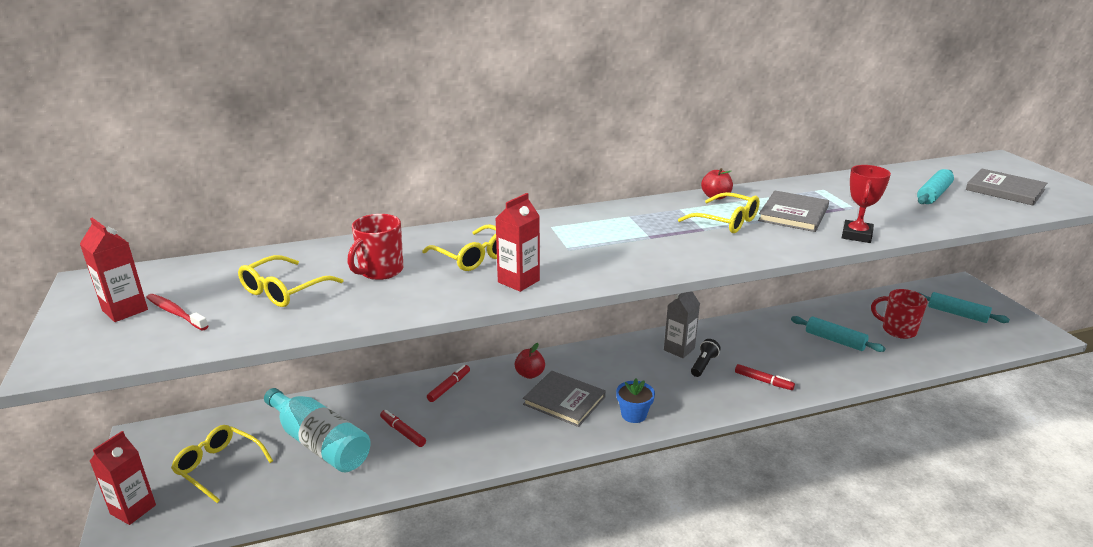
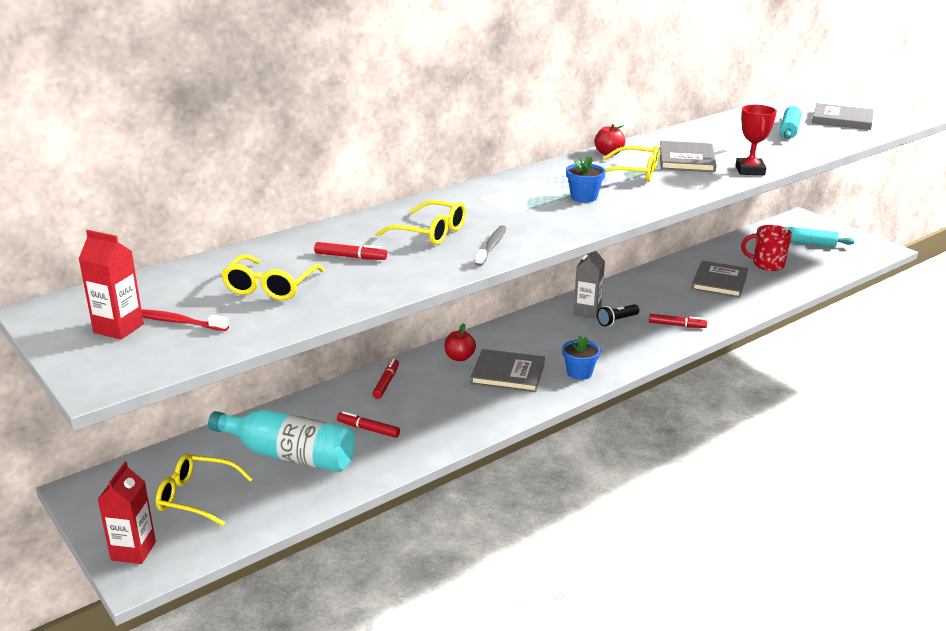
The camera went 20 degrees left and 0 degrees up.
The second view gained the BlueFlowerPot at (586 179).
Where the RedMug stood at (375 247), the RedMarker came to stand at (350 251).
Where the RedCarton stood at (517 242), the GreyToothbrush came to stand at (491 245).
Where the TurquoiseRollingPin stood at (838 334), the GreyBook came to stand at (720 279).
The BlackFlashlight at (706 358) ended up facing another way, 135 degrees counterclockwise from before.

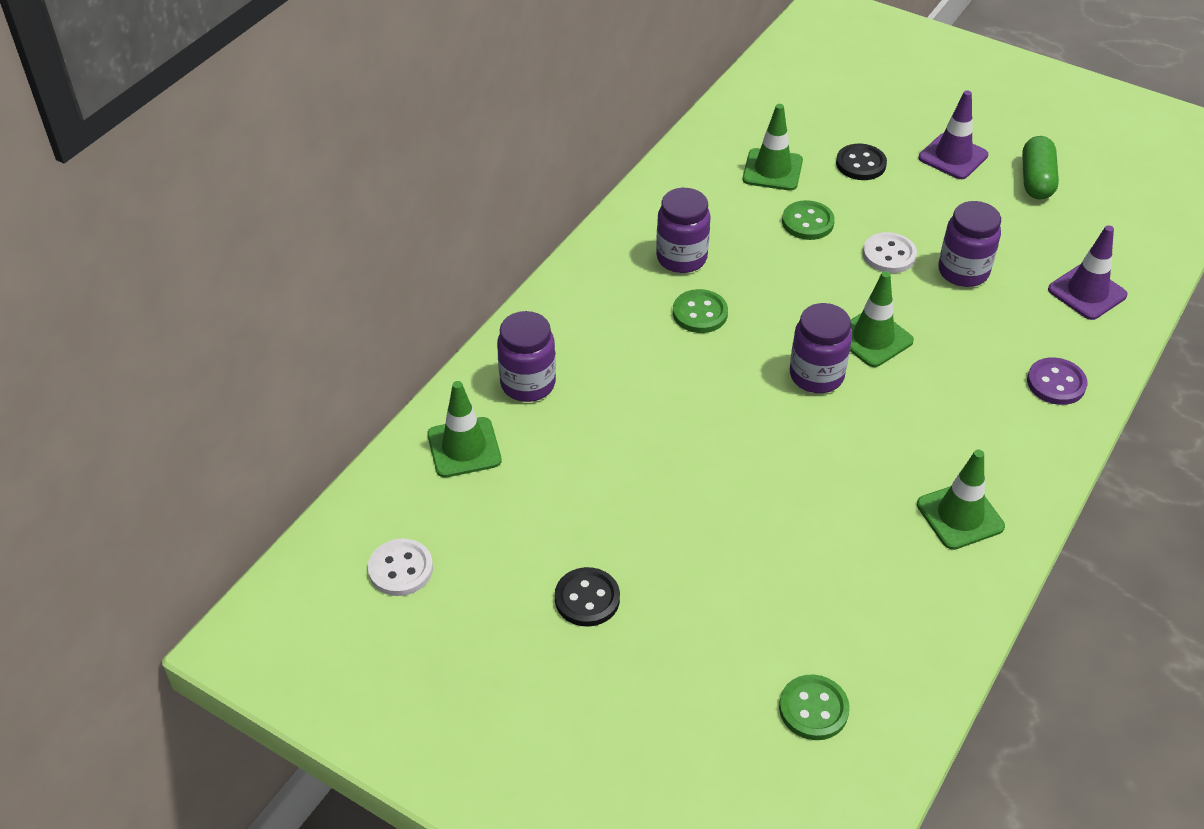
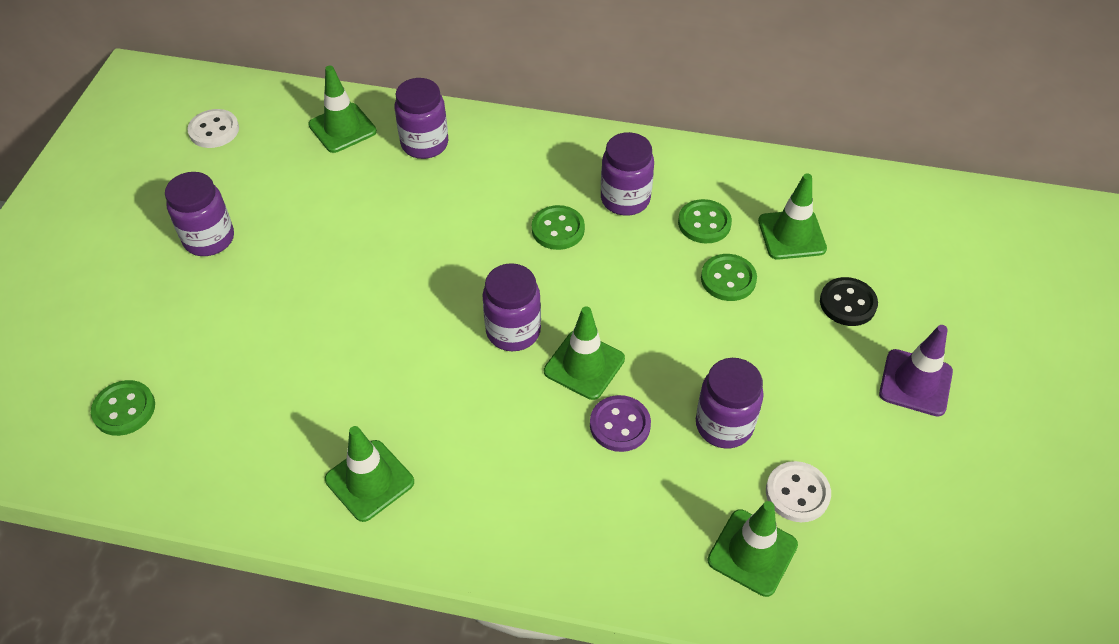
The camera went 70 degrees right and 5 degrees up.
The second view lost the GreenCapsule at (1040 167).
The second view gained the GreenButton at (705 221).
The WhiteButton ended up elsewhere, having gone from (890 252) to (798 491).
The PurpleButton ended up elsewhere, having gone from (1057 381) to (620 423).
Where the BlackButton stood at (587 597), the PurpleJar came to stand at (199 214).
What was the PurpleTrafficCone at (1088 272) turned into the GreenTrafficCone at (752 549).

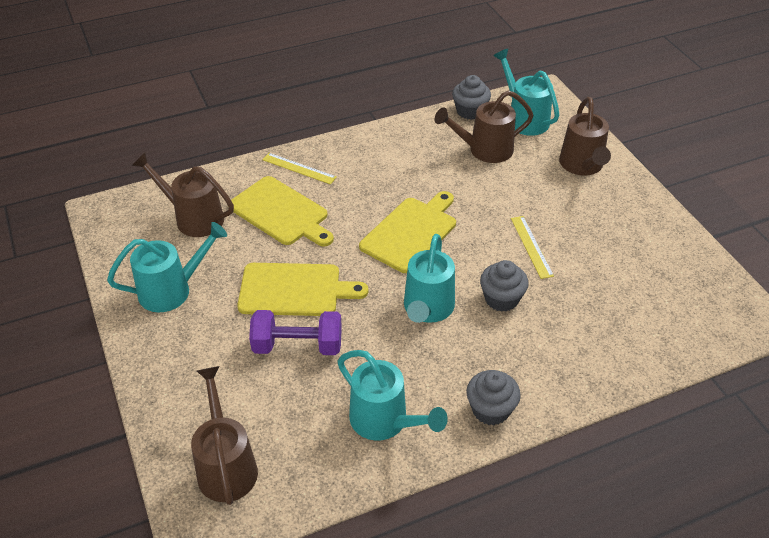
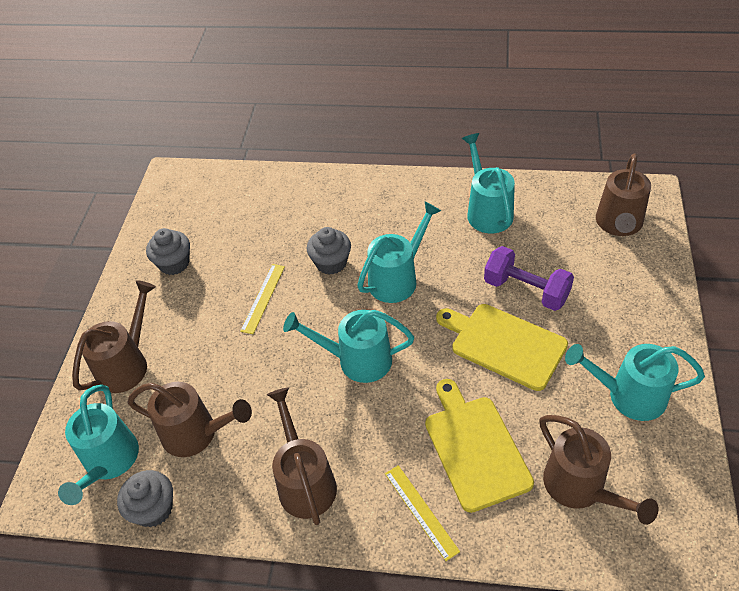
The camera went 145 degrees left and 5 degrees up.
The second view gained the BrownWateringCan at (302 456).
The GreyCupcake ended up elsewhere, having gone from (493 397) to (168 251).
Where the YellowCuttingBoard stood at (407 232), the TurquoiseWateringCan came to stand at (348 346).

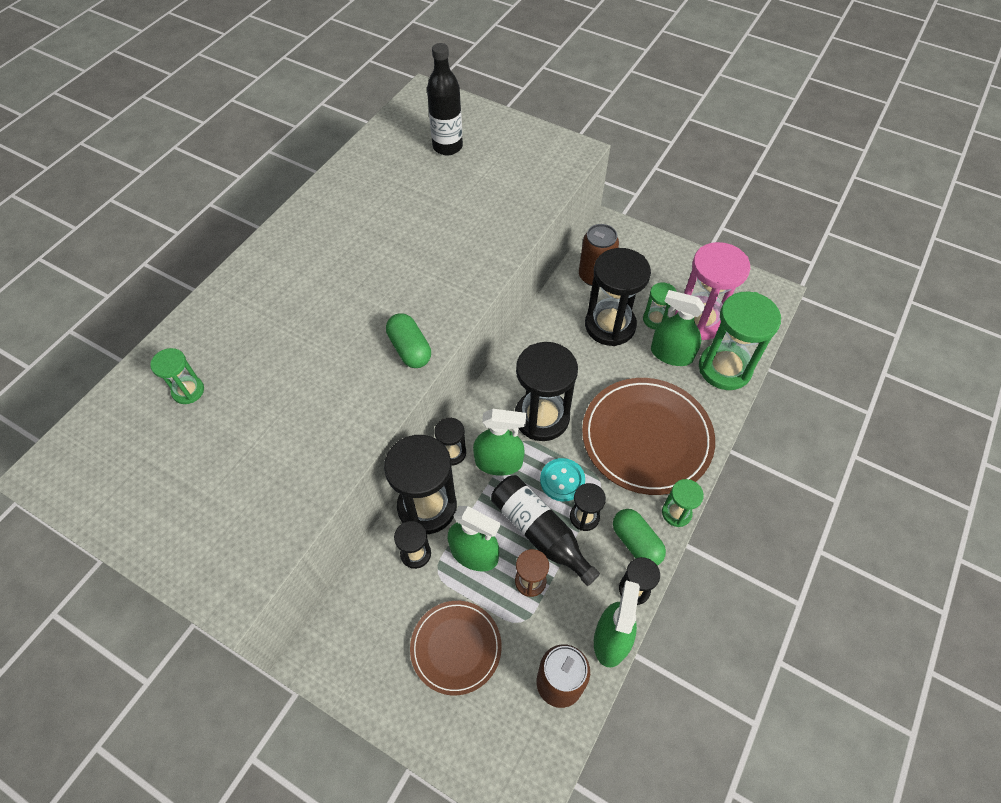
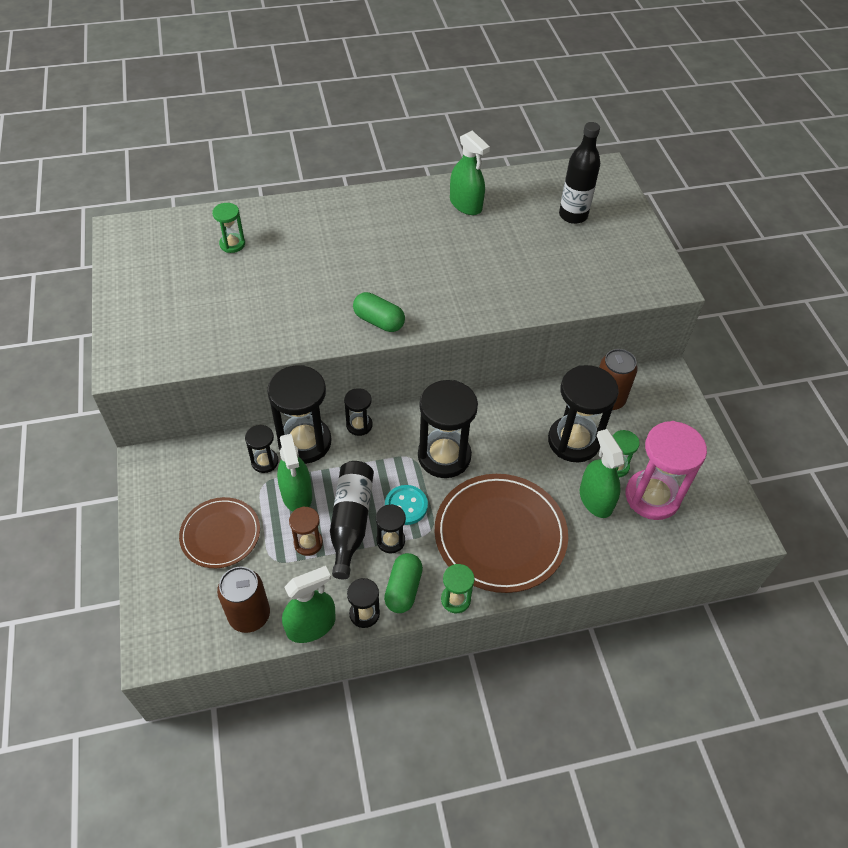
The camera went 45 degrees right and 5 degrees down.
The second view lost the GreenHourglass at (740 341).
The GreenSprayBottle ended up elsewhere, having gone from (499 442) to (470 173).
The GreenCapsule at (408 340) ended up facing another way, 75 degrees counterclockwise from before.

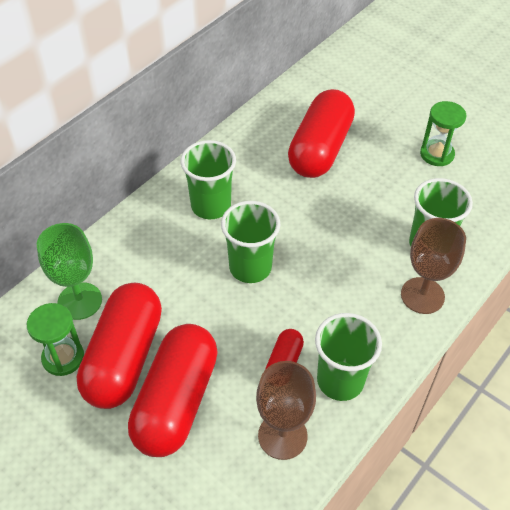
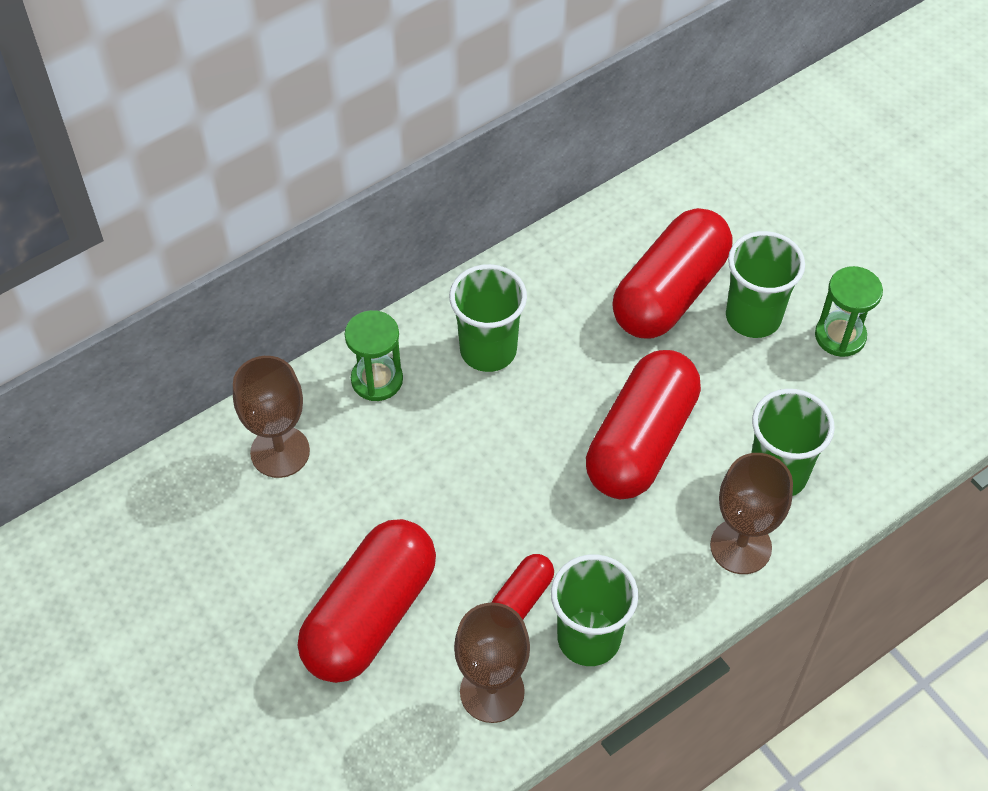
The camera went 15 degrees right and 5 degrees up.
The GreenHourglass ended up elsewhere, having gone from (55 339) to (373 355).
The RedCapsule ended up elsewhere, having gone from (119 346) to (643 424).
The GreenCup ended up elsewhere, having gone from (250 242) to (765 284).
What was the GreenGoblet at (69 271) turned into the BrownGoblet at (271 417).

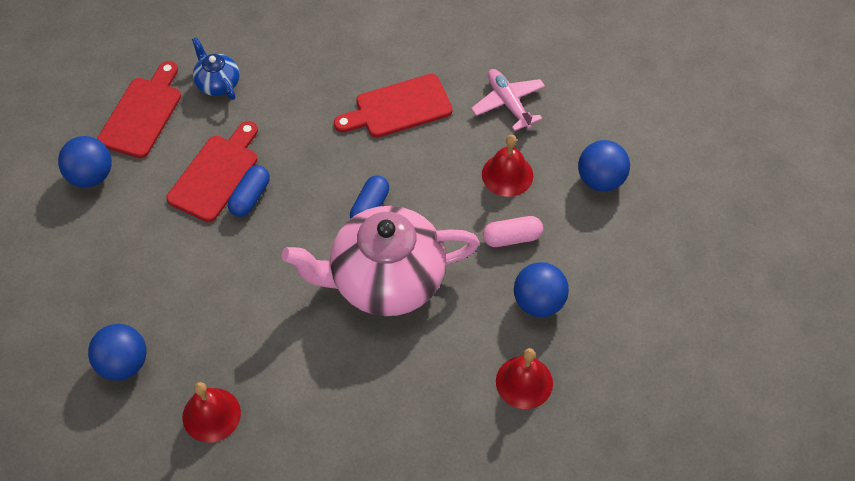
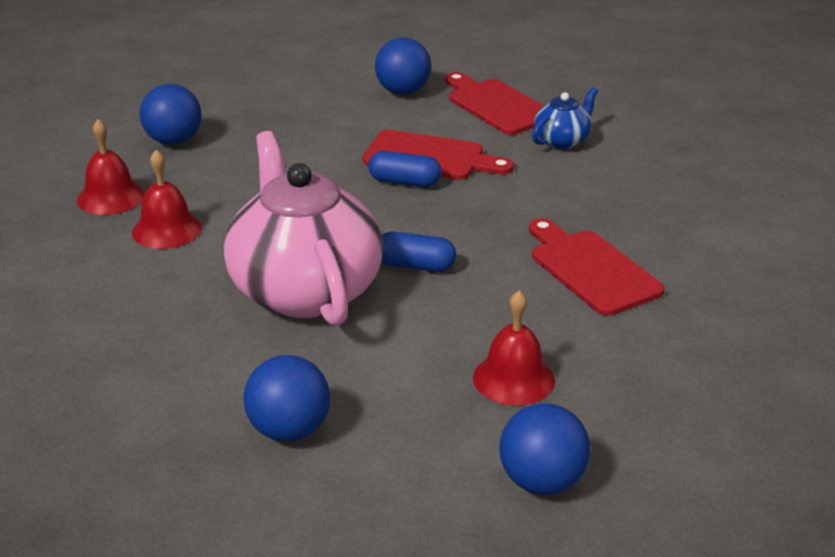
The camera went 80 degrees right and 25 degrees down.
The second view lost the PinkPlane at (508 100).
The second view lost the PinkCapsule at (513 231).
The RedBell ended up elsewhere, having gone from (524 378) to (167 199).
The RedCuttingBoard at (139 109) ended up facing another way, 135 degrees counterclockwise from before.

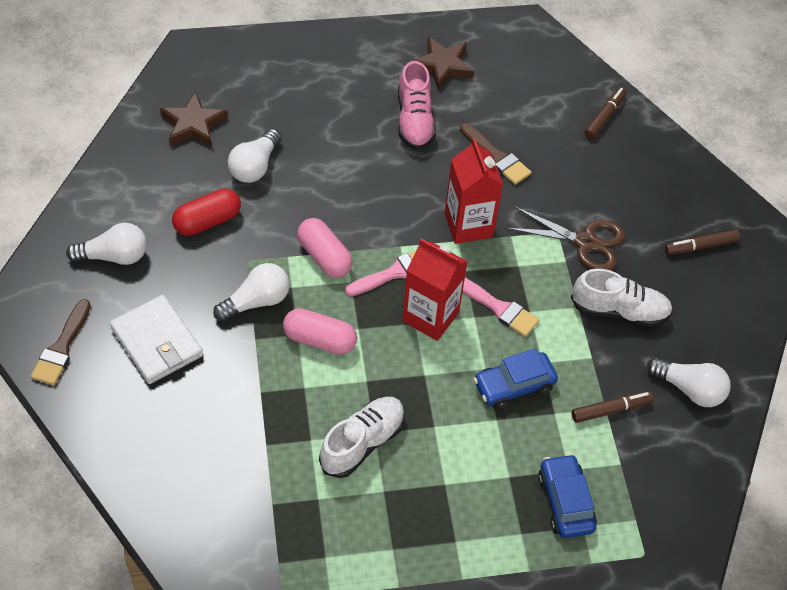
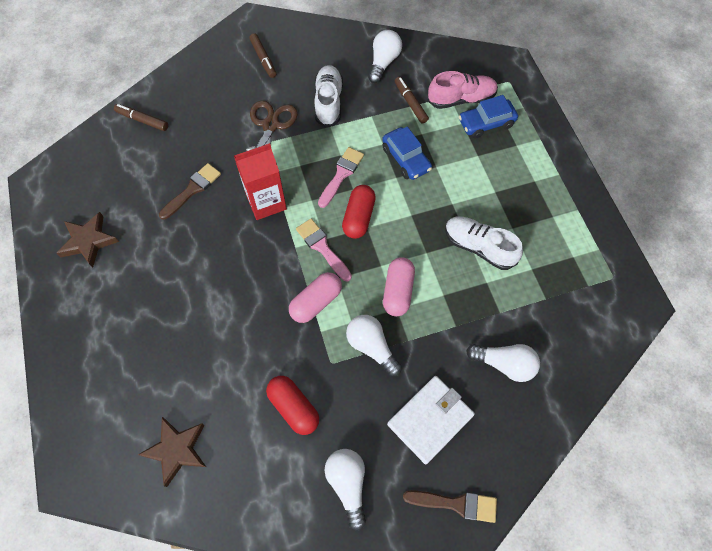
The camera went 95 degrees left and 10 degrees up.
The WhiteLightBulb ended up elsewhere, having gone from (254 156) to (503 363).
The PinkShoe ended up elsewhere, having gone from (417 105) to (462 90).
Where the RedCarton stood at (435 290), the RedCapsule came to stand at (359 212).

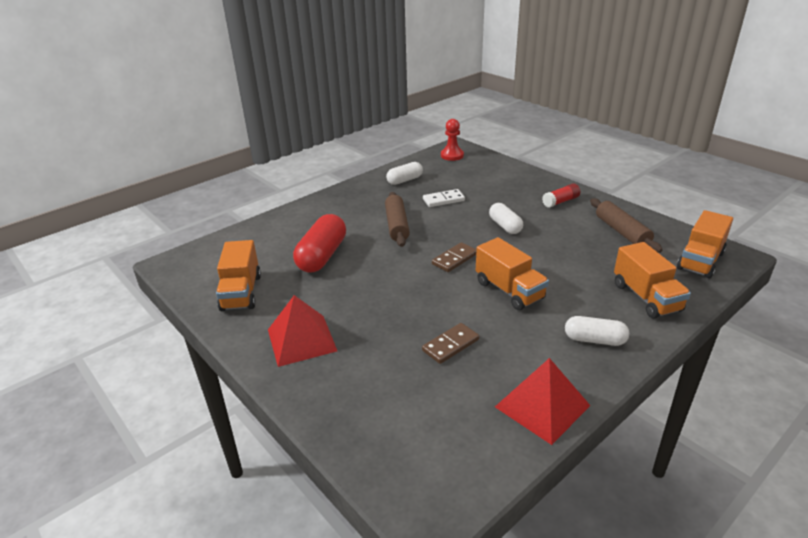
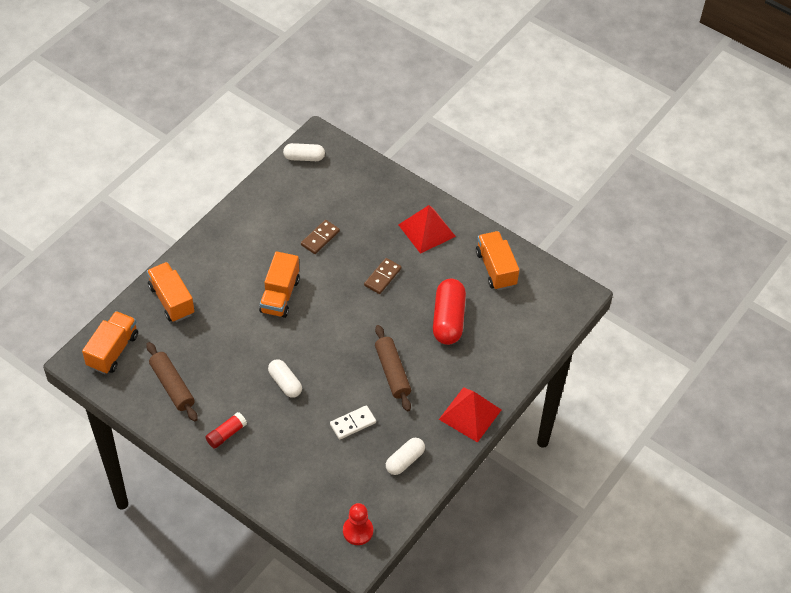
The camera went 165 degrees right and 20 degrees up.
The BrownDomino ended up elsewhere, having gone from (454 257) to (382 276).
The RedPyramid ended up elsewhere, having gone from (543 401) to (470 415).
The WhiteCapsule ended up elsewhere, having gone from (597 331) to (304 152).
The OrangeTruck at (512 273) ended up facing another way, 120 degrees counterclockwise from before.

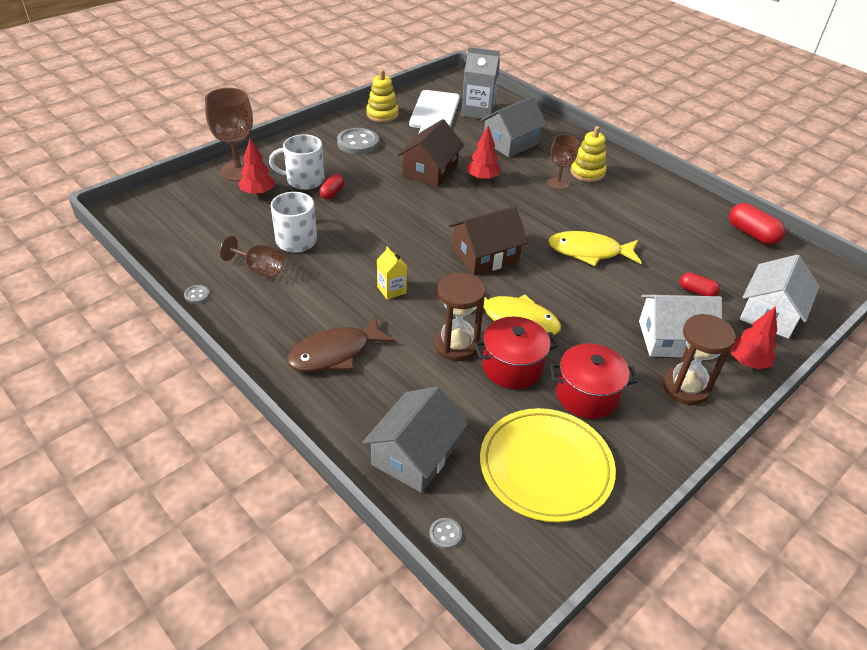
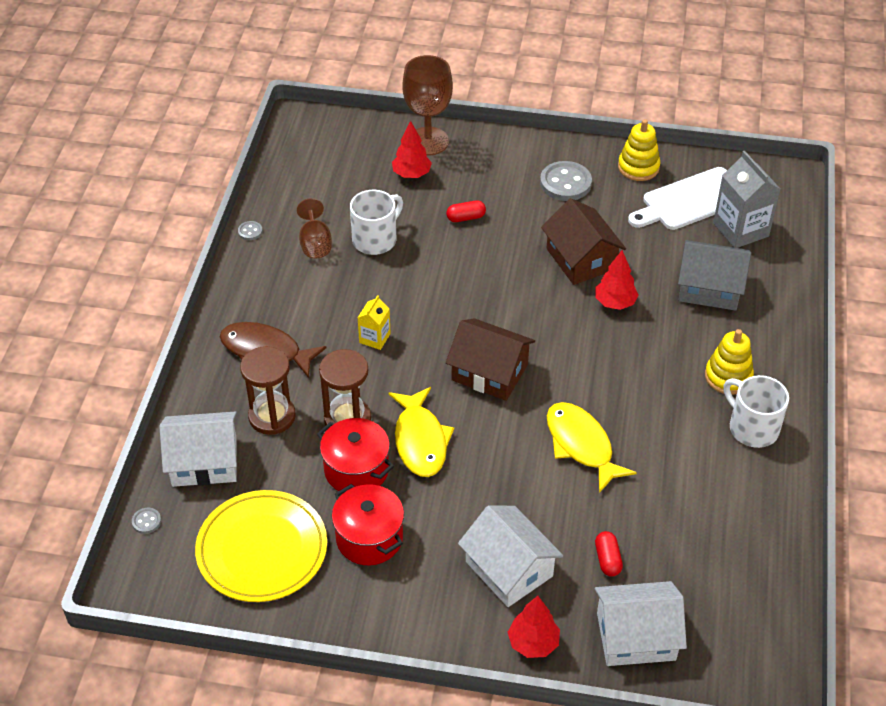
The camera went 55 degrees right and 5 degrees up.
The second view lost the BrownGoblet at (563 162).
The second view lost the RedCapsule at (757 224).
The WhiteMug ended up elsewhere, having gone from (297 162) to (756 411).
The BrownHourglass ended up elsewhere, having gone from (699 359) to (268 390).
What was the GreyHouse at (415 440) turned into the WhiteHouse at (198 449).
The BrownHouse at (431 153) ended up facing another way, 75 degrees clockwise from before.

